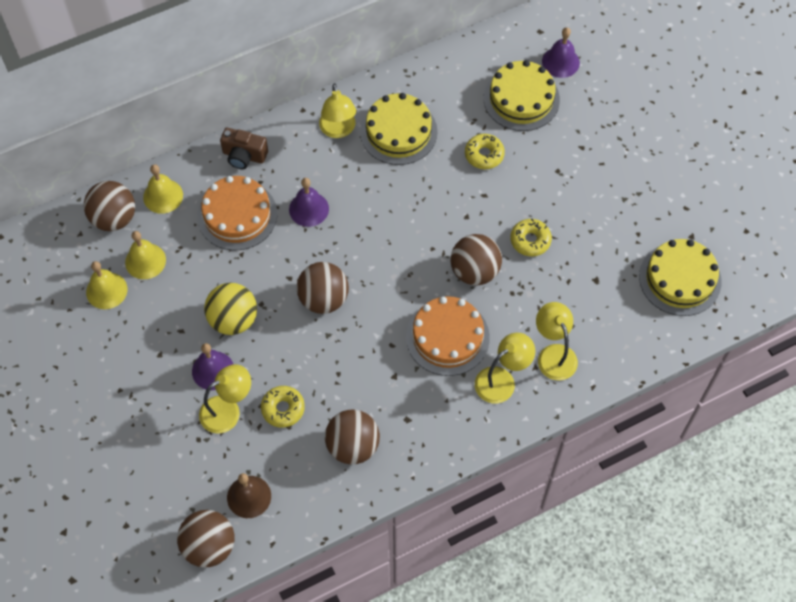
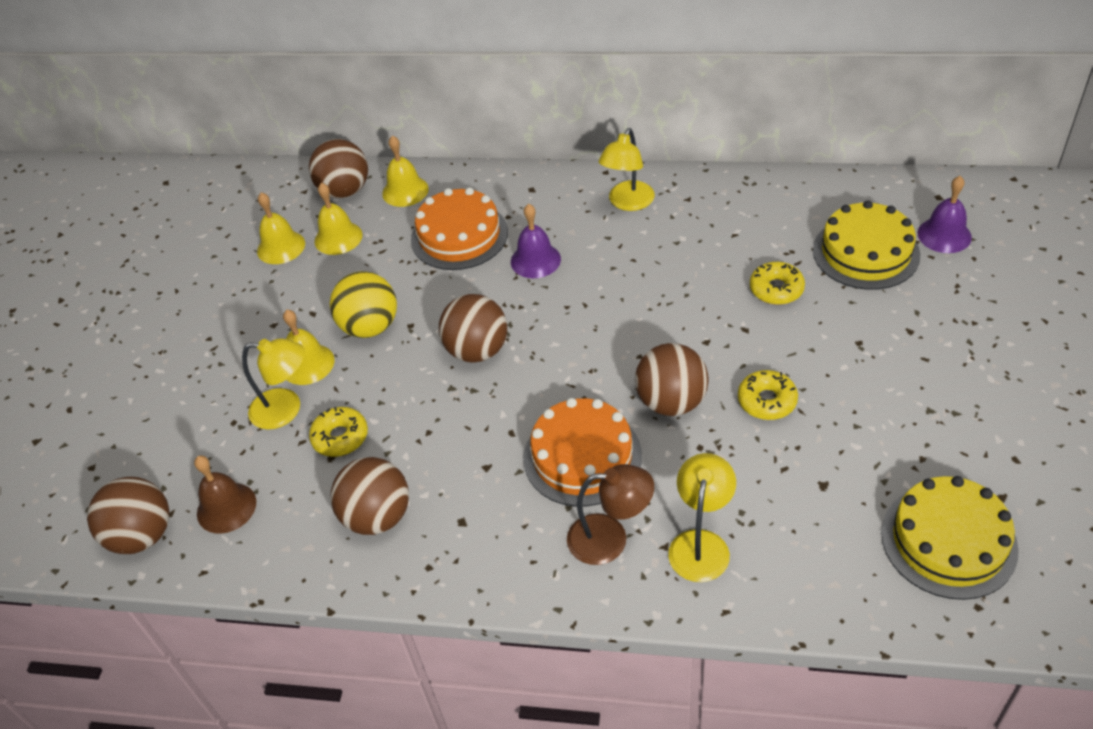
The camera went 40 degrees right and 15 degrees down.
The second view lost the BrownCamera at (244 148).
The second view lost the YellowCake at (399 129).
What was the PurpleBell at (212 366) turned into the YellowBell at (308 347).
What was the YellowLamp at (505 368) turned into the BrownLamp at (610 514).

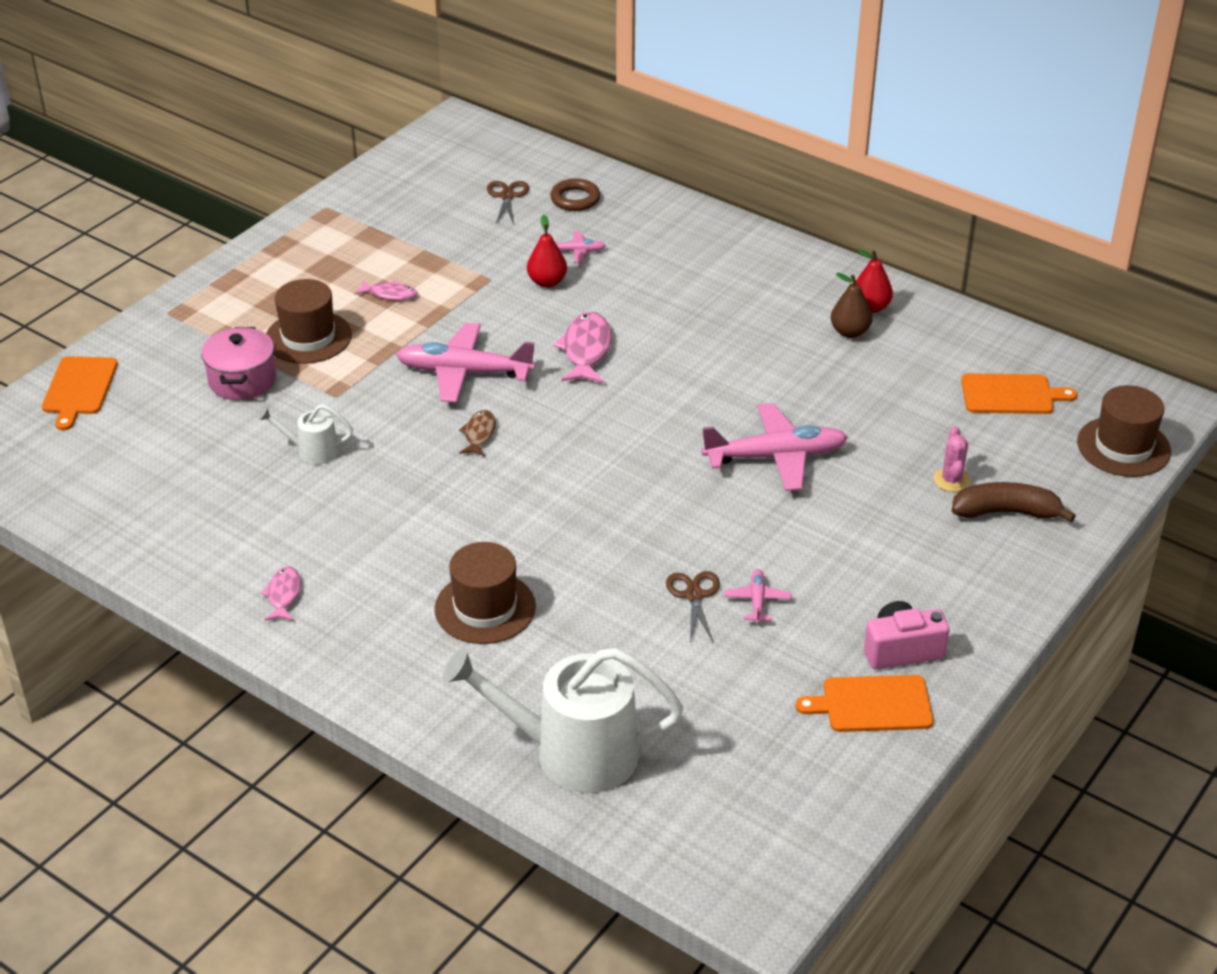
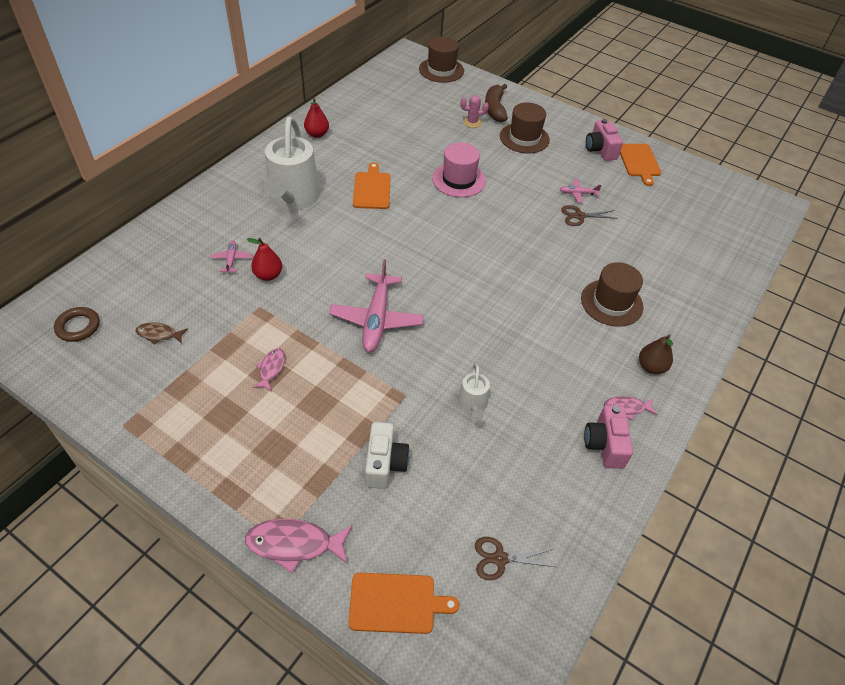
The camera went 95 degrees left and 10 degrees up.
The second view gained the PinkCamera at (608 437).
The BrownHat ended up elsewhere, having gone from (309 321) to (525 128).
The WhiteWateringCan ended up elsewhere, having gone from (563 720) to (292 163).
The BrownFish ended up elsewhere, having gone from (477 433) to (161 333).
The BrownScissors ended up elsewhere, having gone from (508 202) to (515 558).
The BrownRing ended up elsewhere, having gone from (575 195) to (77 324).
The PinkFish ended up elsewhere, having gone from (582 347) to (298 546).
The BrownPear ended up elsewhere, having gone from (852 305) to (656 354).
The OrangeCuttingBoard ended up elsewhere, having gone from (1019 393) to (372 185).
Where the PinkPot stood at (238 363), the WhiteCamera came to stand at (387 455).
Where the PinkPlane stood at (774 447), the PinkHat came to stand at (459 170).

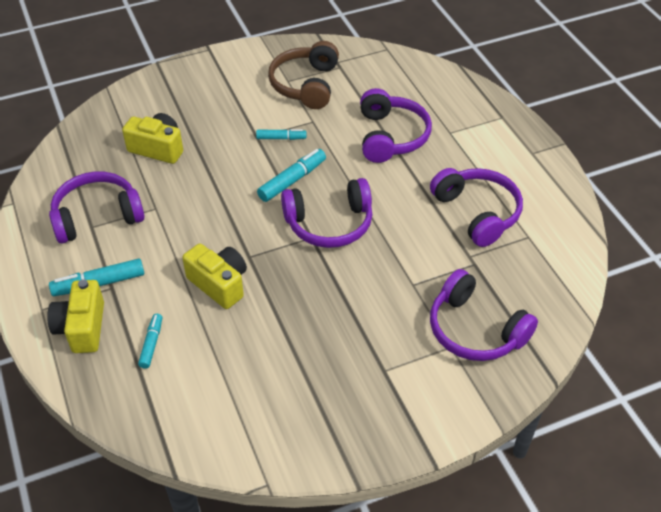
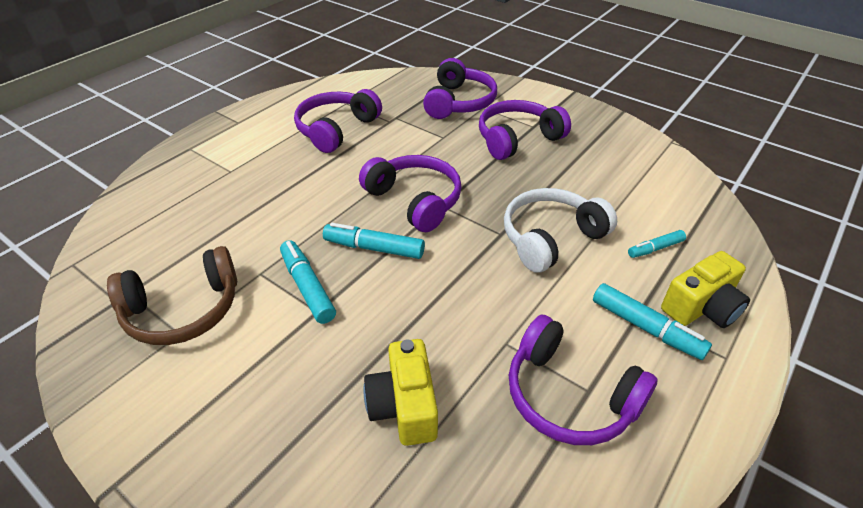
The camera went 120 degrees left and 5 degrees down.
The PurpleHeadphones ended up elsewhere, having gone from (396 125) to (525 130).
Where the YellowCamera stood at (214 276), the WhiteHeadphones came to stand at (560 230).
The size of the TurquoiseMarker at (281 134) changed by a factor of 1.59.

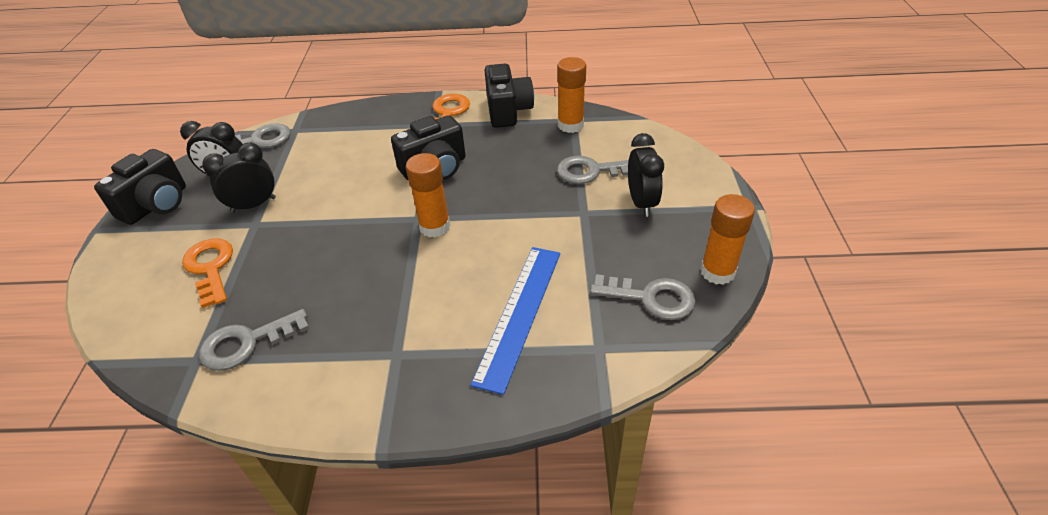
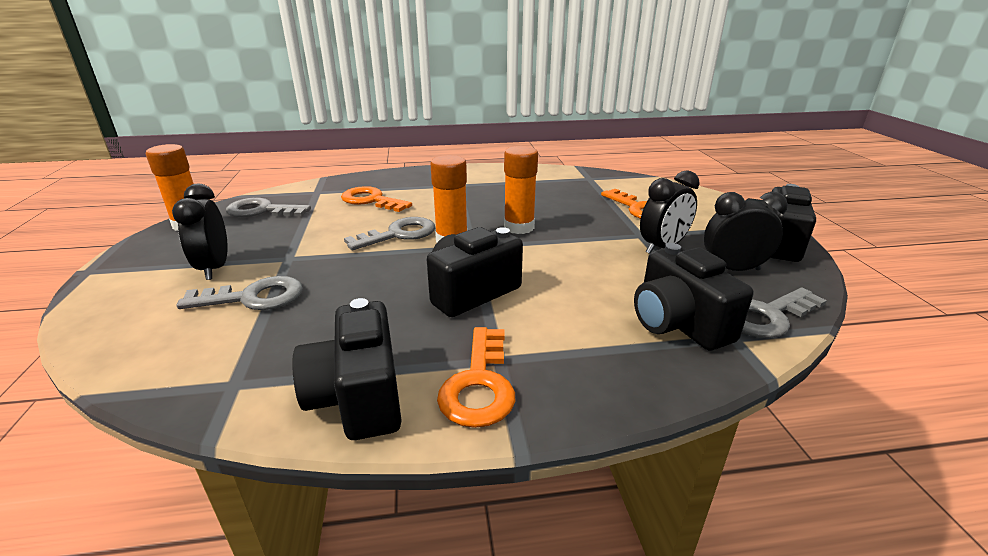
The camera went 170 degrees right and 15 degrees down.
The second view gained the BlackCamera at (693 297).
The GreyKey ended up elsewhere, having gone from (254 340) to (389 233).
The OrangeGlueStick ended up elsewhere, having gone from (571 95) to (521 190).
Where the BlueRuler stood at (515 321), the OrangeKey came to stand at (376 199).

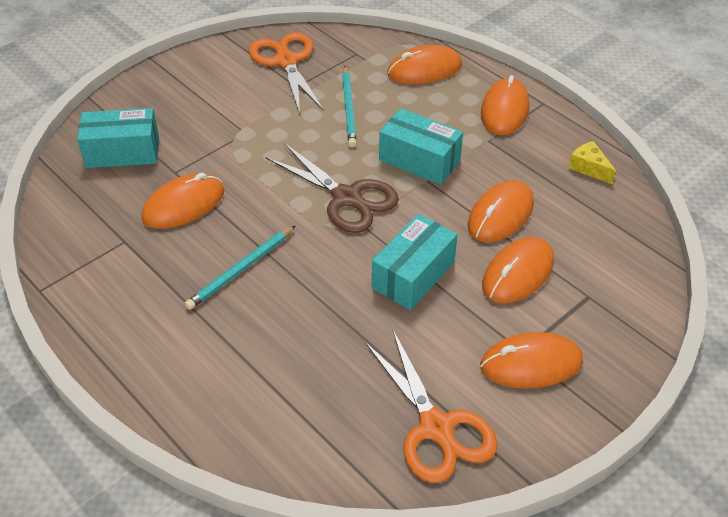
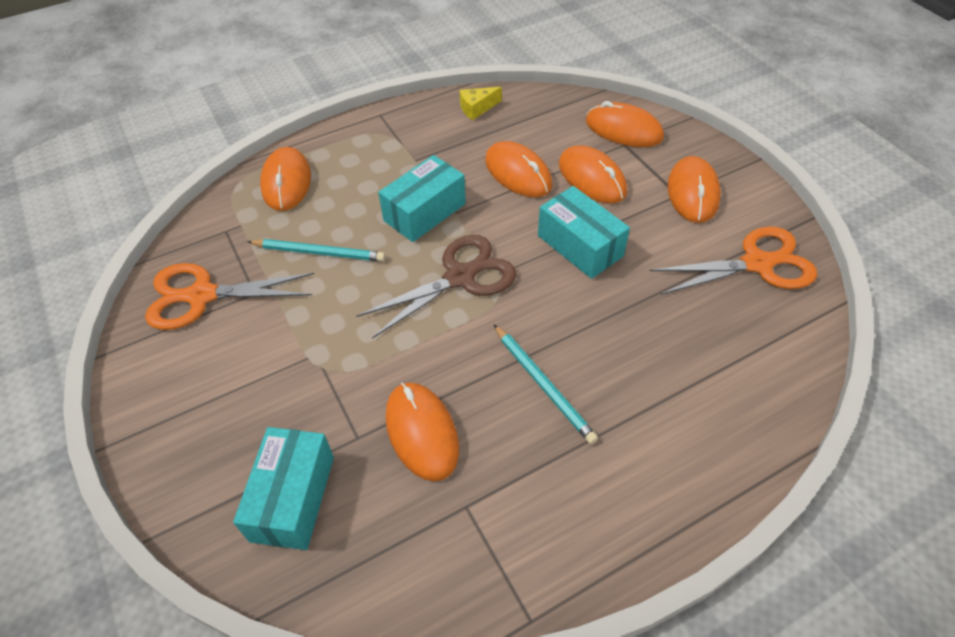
The camera went 75 degrees left and 5 degrees up.
The OrangeMouse ended up elsewhere, having gone from (505 105) to (625 124).

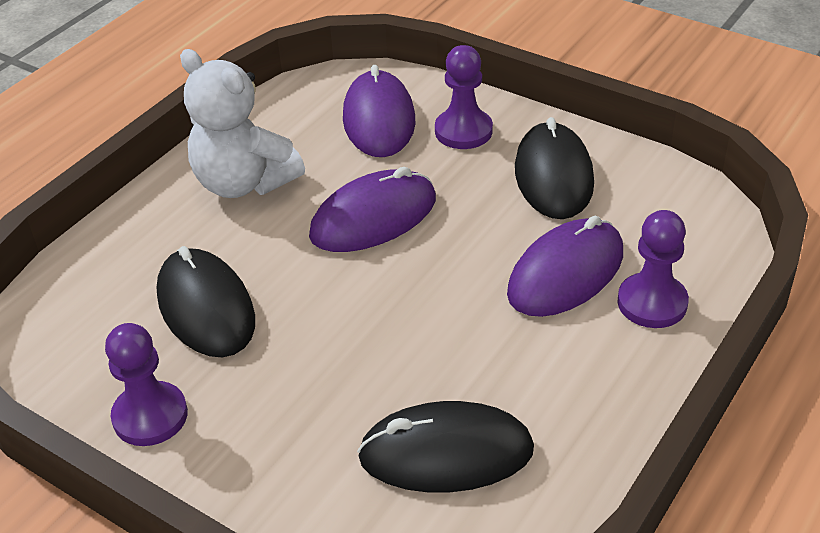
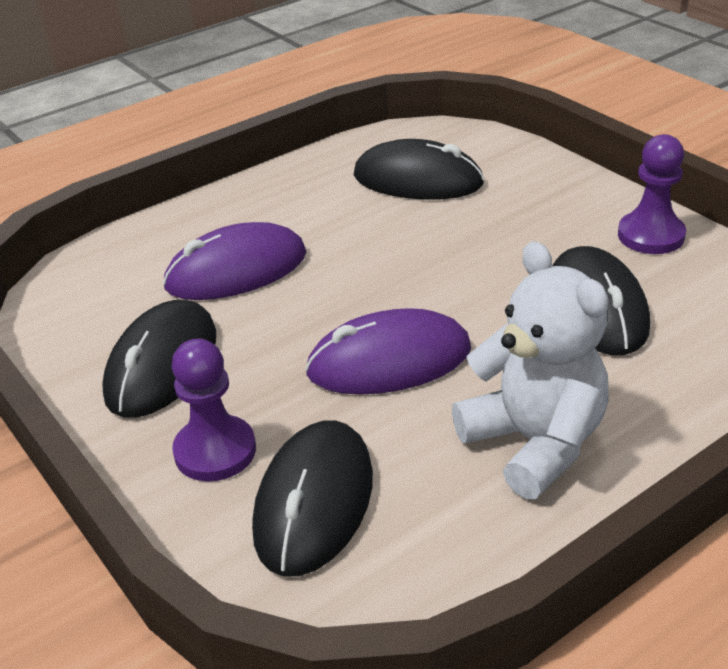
The camera went 160 degrees left and 5 degrees down.
The second view lost the PurplePawn at (653 269).
What was the PurpleMouse at (379 111) turned into the BlackMouse at (312 498).

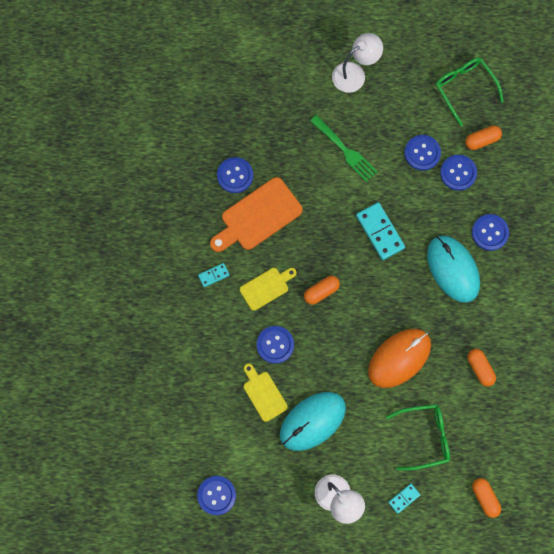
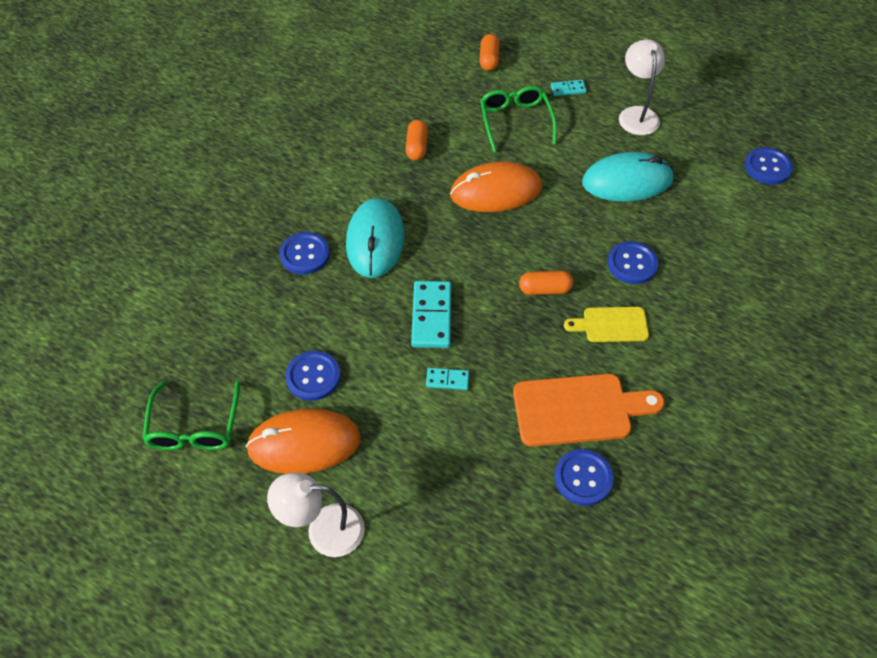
The camera went 150 degrees left and 20 degrees down.
The second view lost the YellowCuttingBoard at (265 392).
The second view lost the GreenFork at (344 148).
The second view lost the BlueButton at (458 173).
The second view lost the OrangeCapsule at (483 137).
The second view gained the OrangeMouse at (303 441).
The TurquoiseDomino ended up elsewhere, having gone from (214 275) to (447 379).
The GreenGlasses at (418 437) ended up facing another way, 60 degrees clockwise from before.

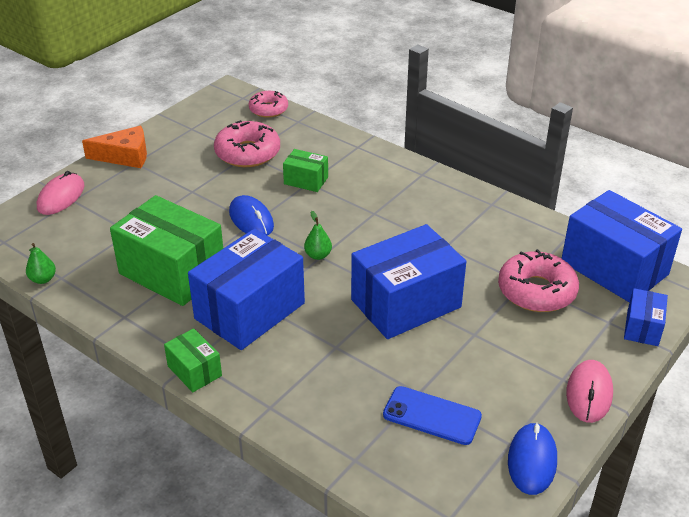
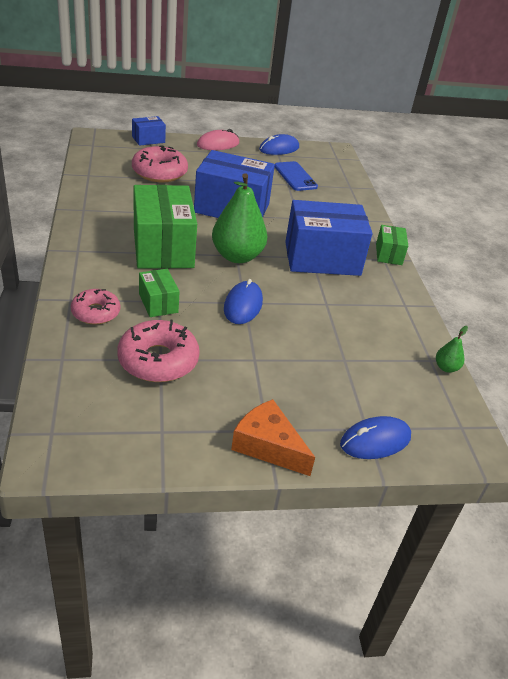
The camera went 140 degrees left and 0 degrees up.
The second view lost the BlueBox at (622 246).
The GreenBox ended up elsewhere, having gone from (166 250) to (165 227).
The PinkDonut ended up elsewhere, having gone from (268 104) to (95 307).
What was the PinkMouse at (60 193) turned into the BlueMouse at (375 437).
The size of the GreenPear at (318 235) changed by a factor of 2.27.

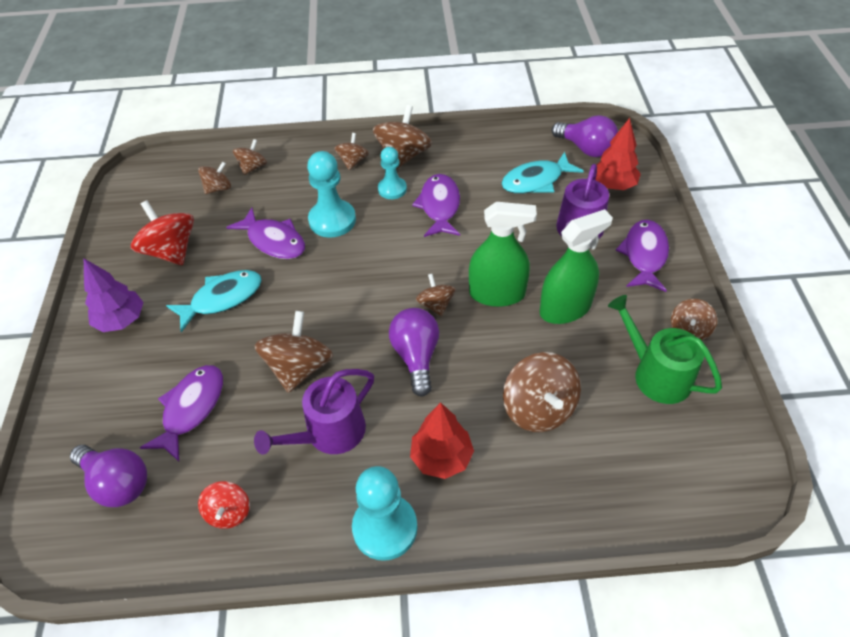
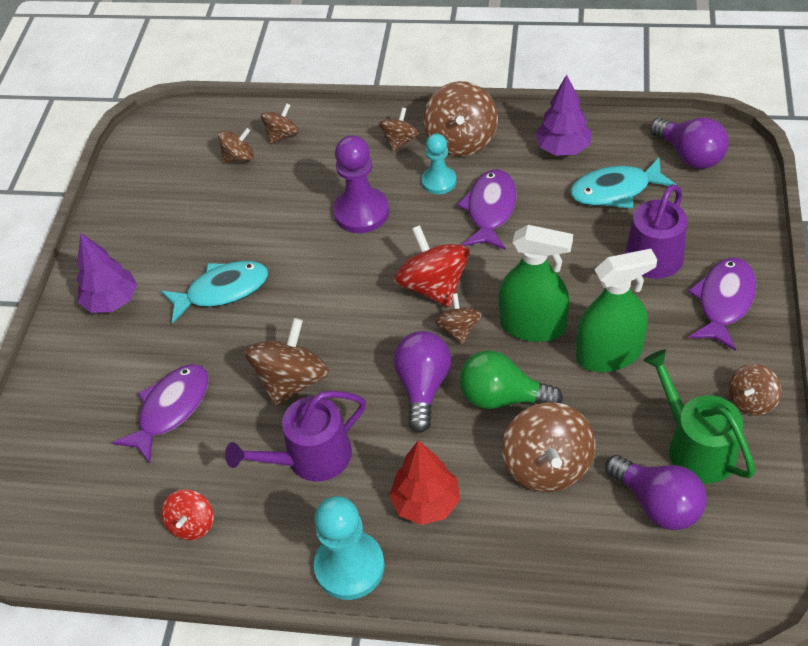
The camera went 15 degrees right and 0 degrees up.
The second view lost the PurpleFish at (265 233).
The second view lost the RedTree at (618 154).
The second view gained the GreenLightBulb at (511 379).
The second view gained the PurpleTree at (563 115).
The PurpleLightBulb ended up elsewhere, having gone from (108 476) to (656 492).
The RedSpinningTop ended up elsewhere, having gone from (162 232) to (432 266).
What was the TurquoisePawn at (331 194) turned into the PurplePawn at (361 184).
The BrownSpinningTop at (402 137) ended up facing another way, 150 degrees clockwise from before.

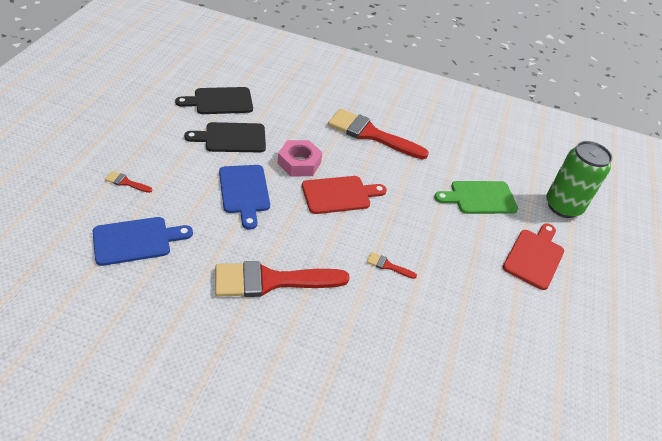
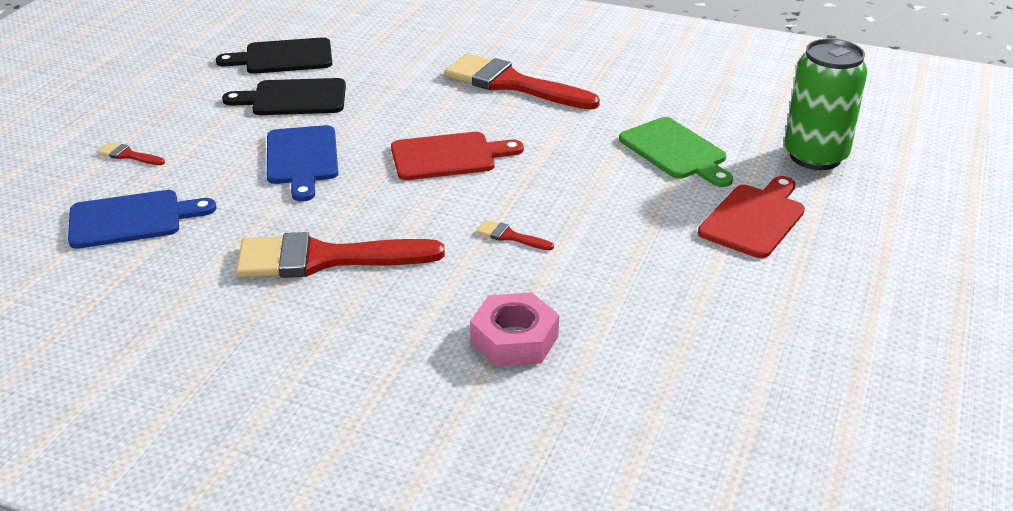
The camera went 10 degrees right and 10 degrees down.
The PinkNut ended up elsewhere, having gone from (300 158) to (514 329).
The GreenCuttingBoard at (476 197) ended up facing another way, 120 degrees counterclockwise from before.

